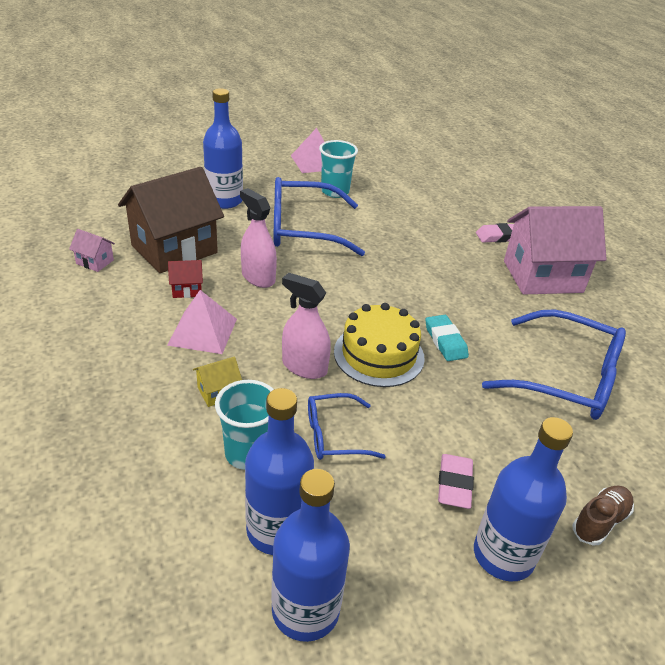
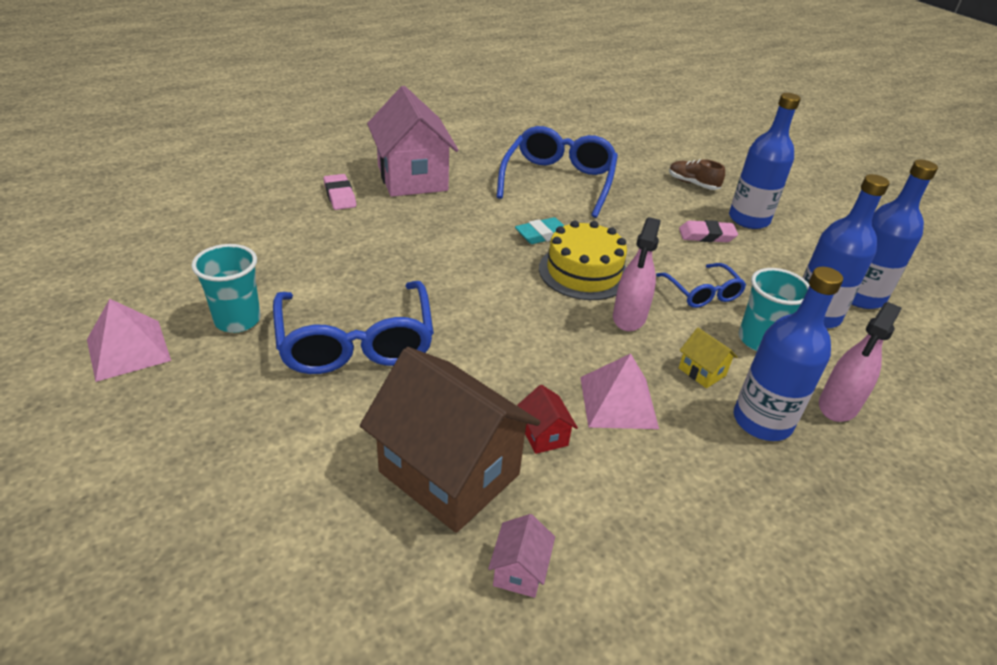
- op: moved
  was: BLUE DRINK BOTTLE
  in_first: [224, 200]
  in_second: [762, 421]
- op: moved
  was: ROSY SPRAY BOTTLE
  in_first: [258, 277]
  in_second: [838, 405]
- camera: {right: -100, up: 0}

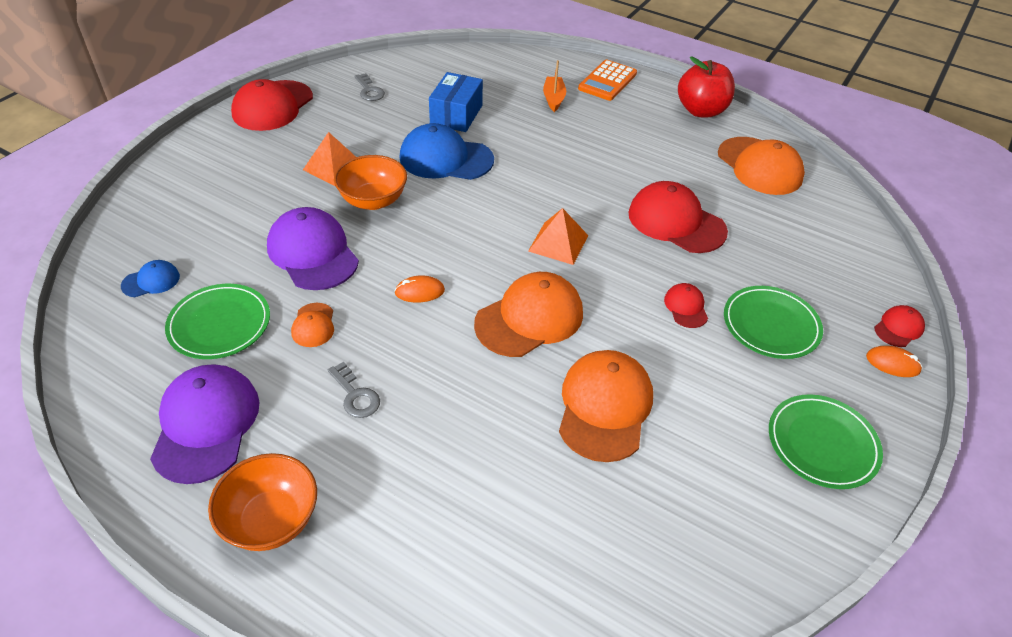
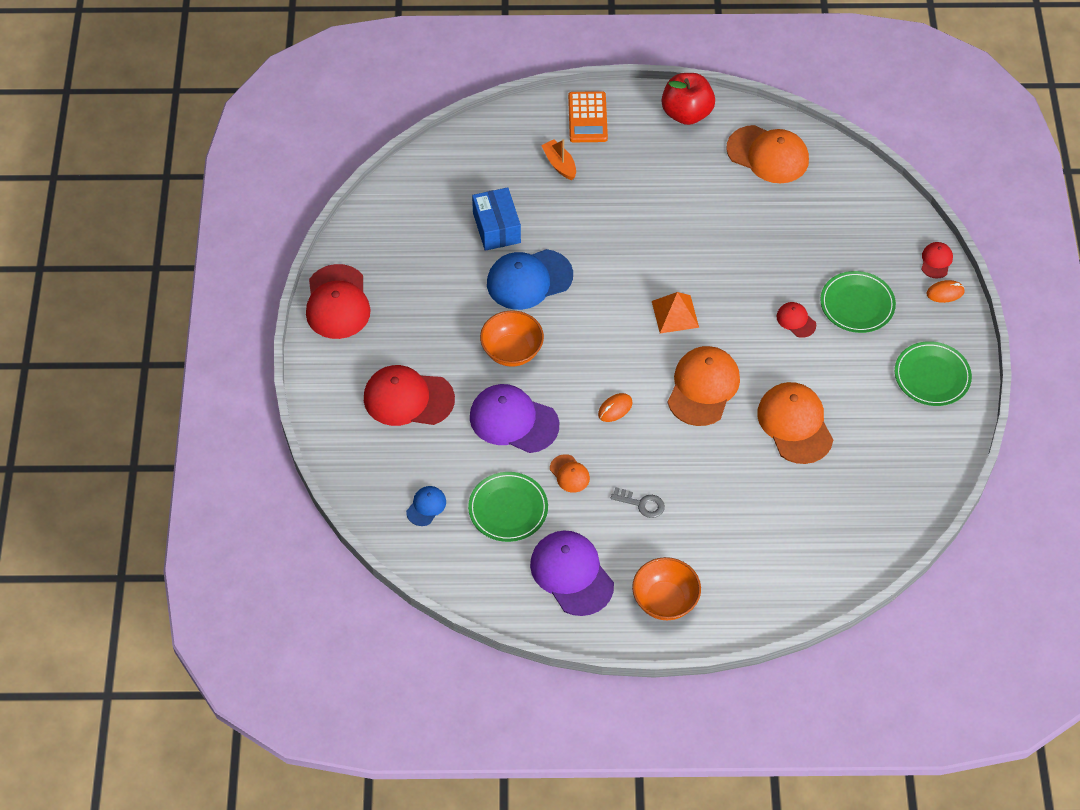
- op: removed
  was: GREY LATCHKEY
  in_first: [369, 90]
- op: removed
  was: ORANGE-COLOURED PYRAMID
  in_first: [333, 167]
- op: moved
  was: CRIMSON PEAKED CAP
  in_first: [676, 222]
  in_second: [408, 398]
- camera: {right: -30, up: 10}

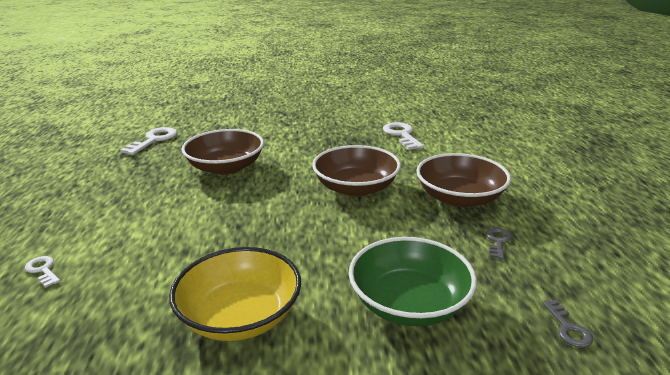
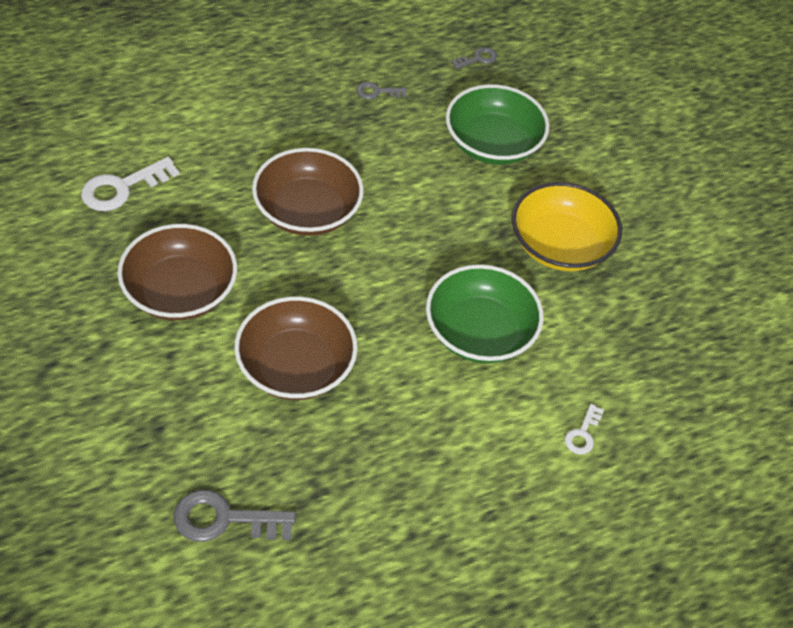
- op: recoloured
  was: WHITE LATCHKEY
  now: GREY LATCHKEY
  in_first: [154, 140]
  in_second: [224, 519]
- op: moved
  was: RUSSET DEEP DISH
  in_first: [459, 198]
  in_second: [180, 291]
- op: added
  now: EMERALD DEEP DISH
  in_second: [480, 332]
- camera: {right: -115, up: 25}

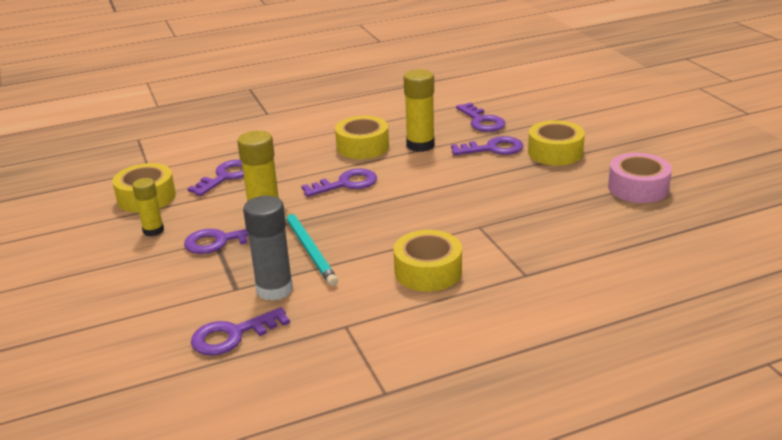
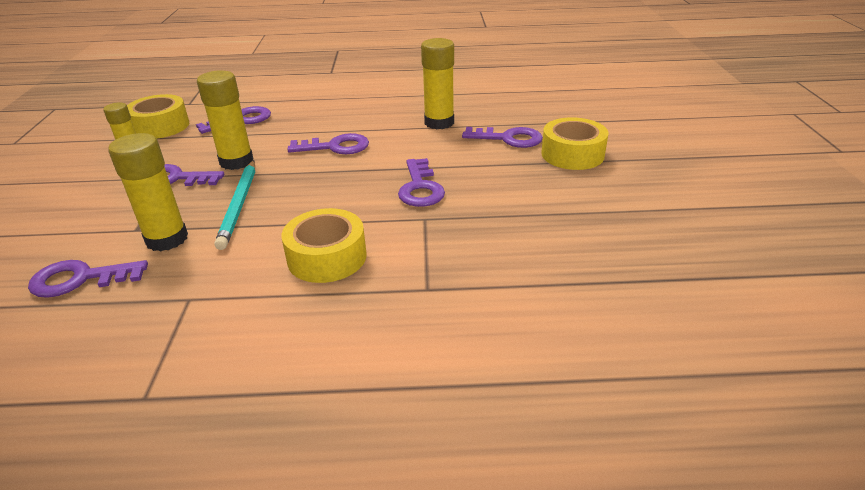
- op: moved
  was: VIOLET LATCHKEY
  in_first: [482, 121]
  in_second: [420, 188]
- op: removed
  was: YELLOW TAPE
  in_first: [362, 146]
- op: removed
  was: ROSY TAPE
  in_first: [638, 188]
- op: recoloured
  was: GREY GLUE
  now: YELLOW GLUE
  in_first: [274, 289]
  in_second: [167, 239]
- camera: {right: 20, up: 5}

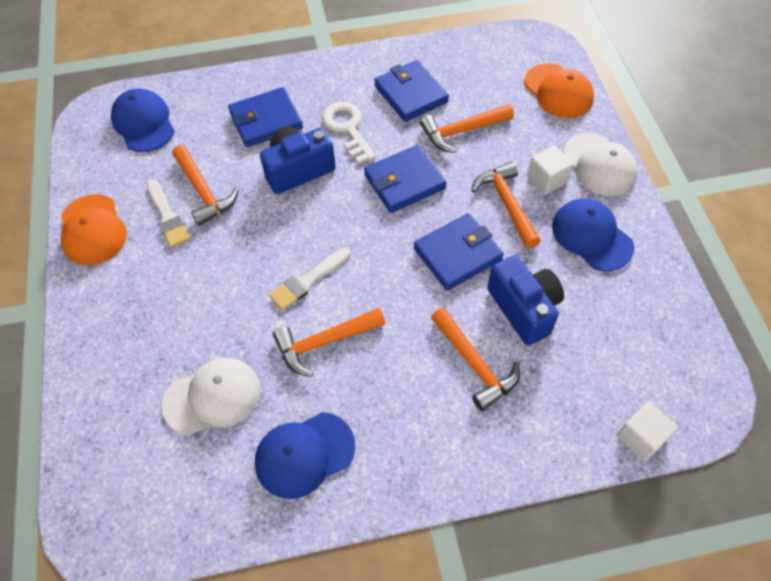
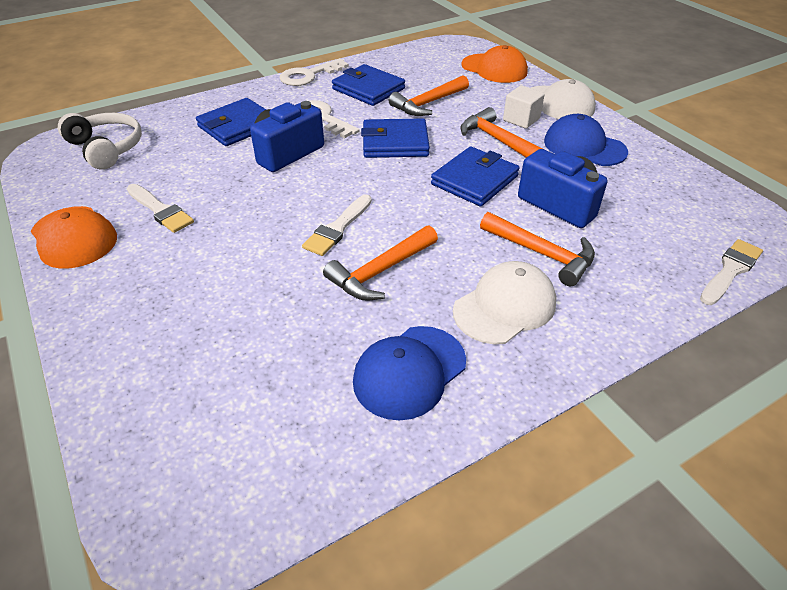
- op: replaced
  was: BLUE PEAKED CAP
  now: WHITE HEADSET
  in_first: [143, 123]
  in_second: [106, 148]
- op: removed
  was: ORANGE-COLOURED CLAW HAMMER
  in_first: [203, 191]
- op: turned
  was: BLUE WALLET
  in_first: [404, 181]
  in_second: [395, 142]
  clockwise: 45
- op: moved
  was: WHITE PEAKED CAP
  in_first: [213, 397]
  in_second: [505, 306]
- op: replaced
  was: WHITE SOLID CUBE
  now: WHITE PAINTBRUSH
  in_first: [641, 437]
  in_second: [730, 270]
- op: added
  now: WHITE LATCHKEY
  in_second: [308, 75]
- camera: {right: -20, up: -15}

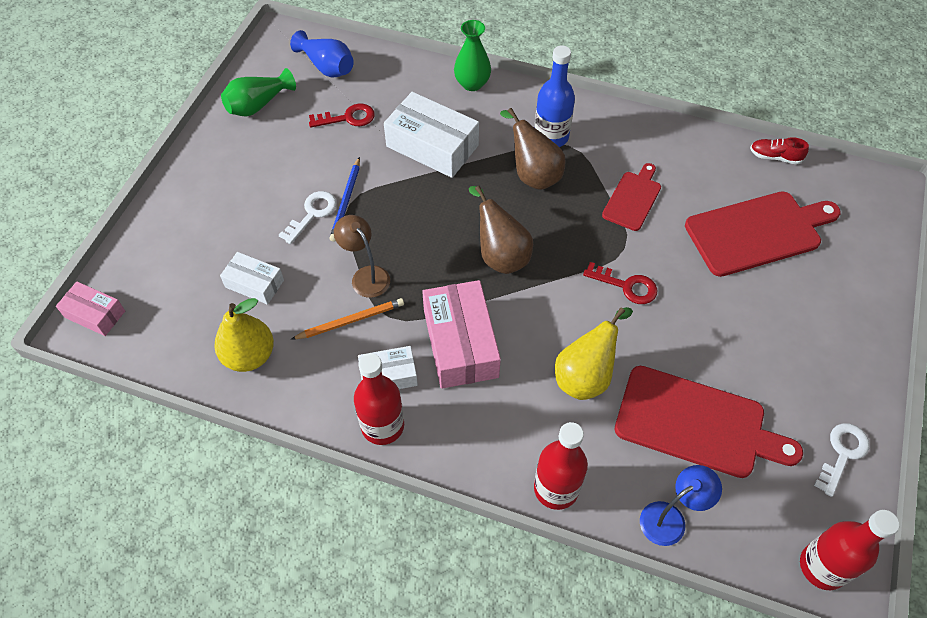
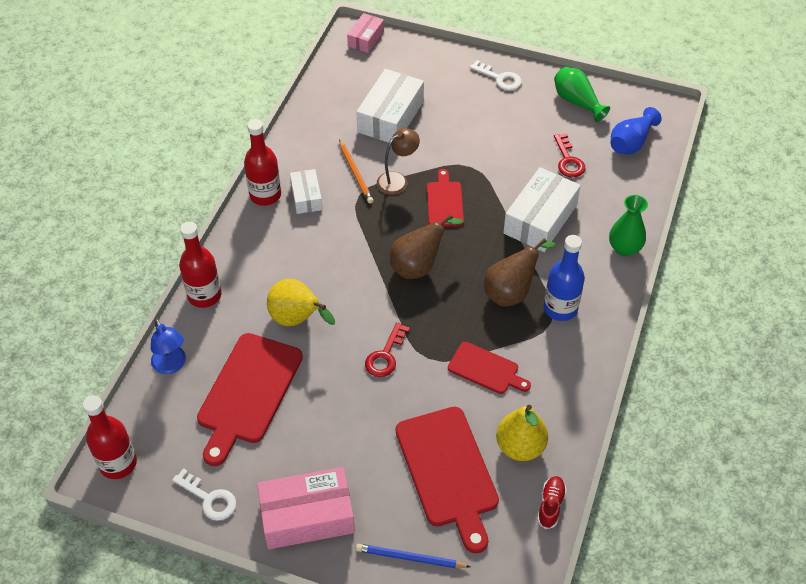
- op: moved
  was: BLUE WOODEN PENCIL
  in_first: [346, 201]
  in_second: [410, 558]
- op: moved
  was: WHITE LATCHKEY
  in_first: [312, 214]
  in_second: [500, 78]
- op: resized
  was: WHITE PARCEL
  in_first: [254, 284]
  in_second: [390, 117]
  ratio: 1.76
- op: moved
  was: ROSY PARCEL
  in_first: [460, 343]
  in_second: [307, 516]
- op: moved
  was: YELLOW PEAR
  in_first: [249, 355]
  in_second: [520, 447]
- op: added
  now: CRIMSON CHOPPING BOARD
  in_second: [445, 202]
- camera: {right: 90, up: -5}

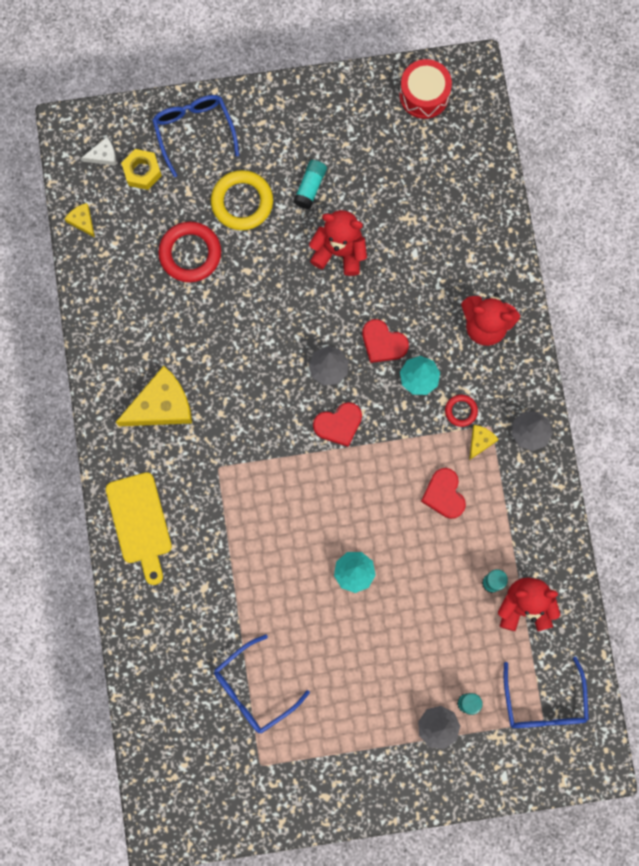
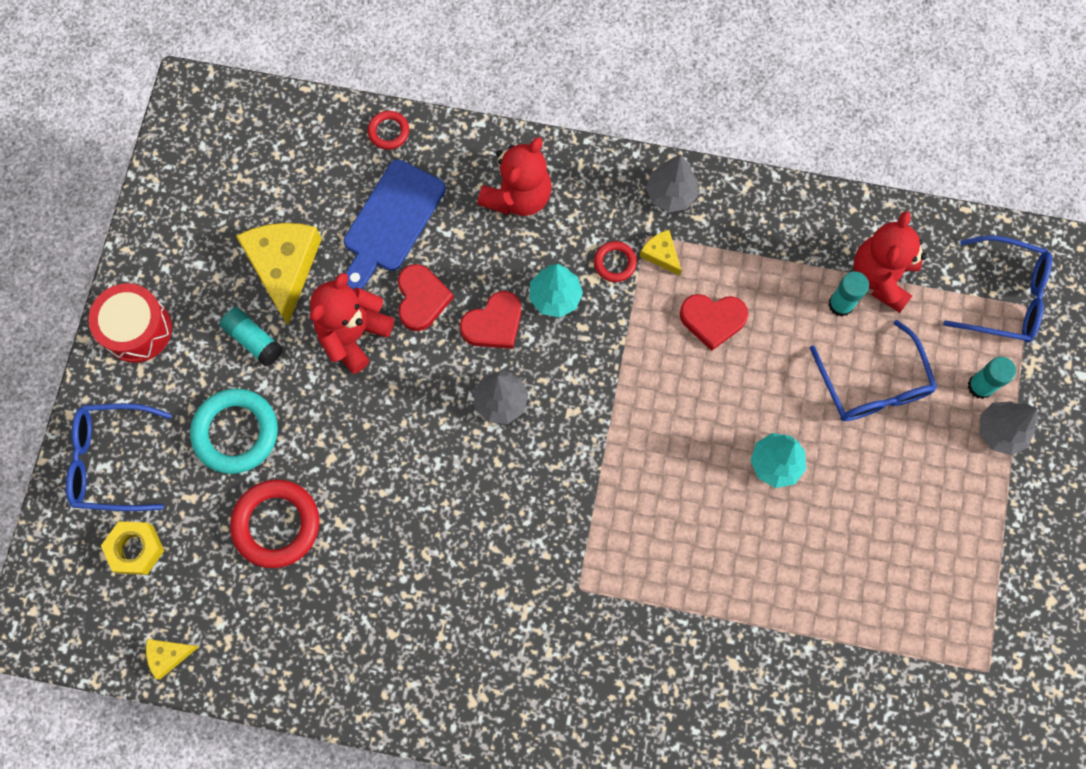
- op: moved
  was: CRIMSON TOY DRUM
  in_first: [424, 95]
  in_second: [137, 329]
- op: removed
  was: WHITE CHEESE WEDGE
  in_first: [103, 155]
- op: recoloured
  was: YELLOW TORUS
  now: TEAL TORUS
  in_first: [242, 202]
  in_second: [236, 432]
- op: moved
  was: YELLOW CHEESE WEDGE
  in_first: [161, 405]
  in_second: [284, 267]
- op: moved
  was: CRIMSON LOVE HEART
  in_first: [338, 425]
  in_second: [421, 299]
- op: removed
  was: YELLOW CHOPPING BOARD
  in_first: [140, 522]
- op: moved
  was: BLUE SPECTACLES
  in_first: [253, 689]
  in_second: [873, 385]
- op: added
  now: CRIMSON TORUS
  in_second: [388, 132]
- op: added
  now: BLUE CHOPPING BOARD
  in_second: [391, 221]
- camera: {right: -70, up: -5}

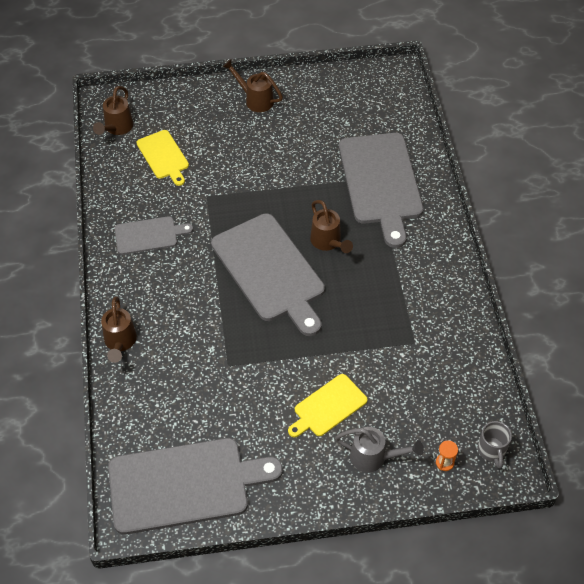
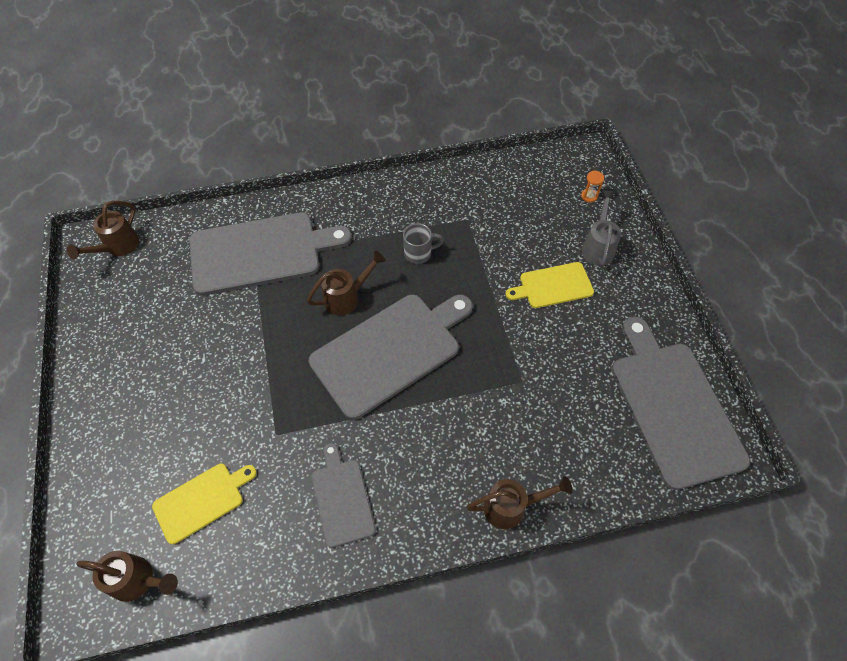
- op: moved
  was: RUSSET WATERING POT
  in_first: [255, 99]
  in_second: [117, 247]
- op: turned
  was: YELLOW CHOPPING BOARD
  in_first: [328, 407]
  in_second: [553, 286]
  clockwise: 120
- op: moved
  was: GREY TEA MUG
  in_first: [492, 451]
  in_second: [419, 253]
- camera: {right: -95, up: 5}

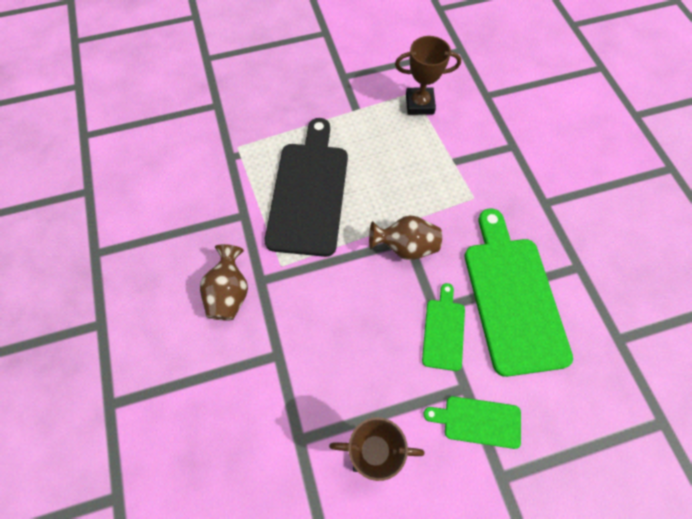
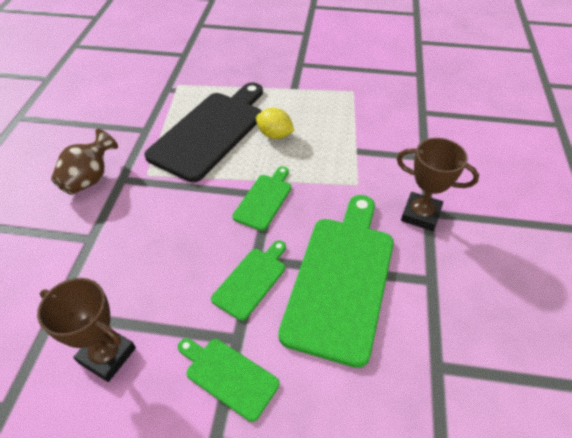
- op: moved
  was: RUSSET AWARD CUP
  in_first: [419, 104]
  in_second: [420, 214]
- op: replaced
  was: RUSSET VASE
  now: EMERALD CHOPPING BOARD
  in_first: [405, 247]
  in_second: [264, 199]
- op: added
  now: YELLOW LEMON
  in_second: [275, 135]
- camera: {right: 25, up: -15}

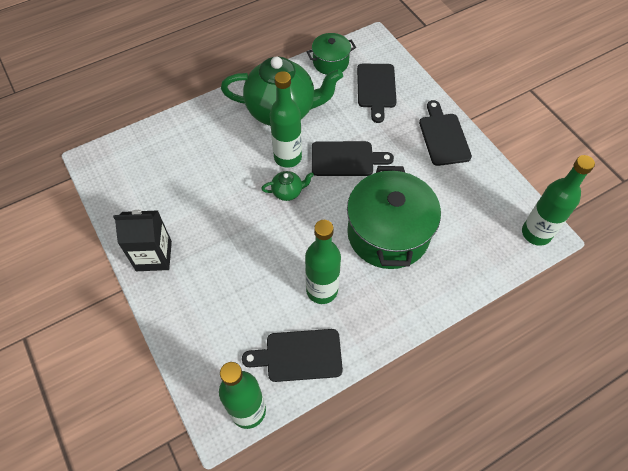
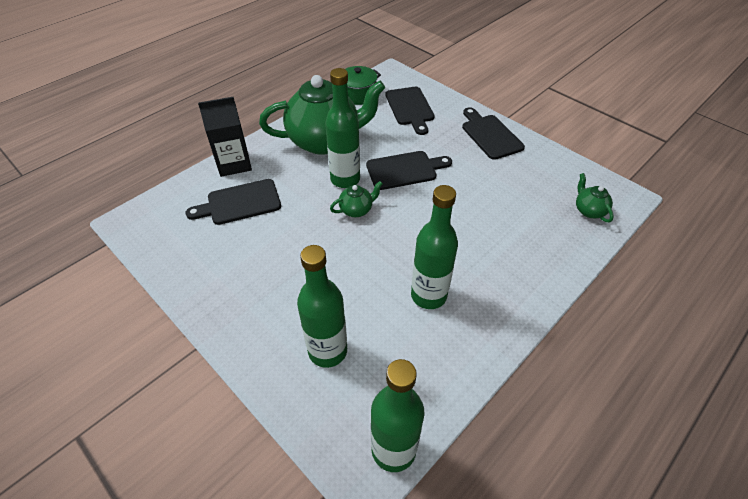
- op: moved
  was: EMERALD DRINK BOTTLE
  in_first: [536, 233]
  in_second: [327, 351]
- op: removed
  was: EMERALD POT
  in_first: [388, 233]
- op: moved
  was: BLACK JUICE CARTON
  in_first: [154, 256]
  in_second: [234, 164]
- op: moved
  was: BLACK CHOPPING BOARD
  in_first: [299, 355]
  in_second: [240, 203]
- op: added
  now: EMERALD TEAPOT
  in_second: [589, 210]
- camera: {right: -15, up: -10}

